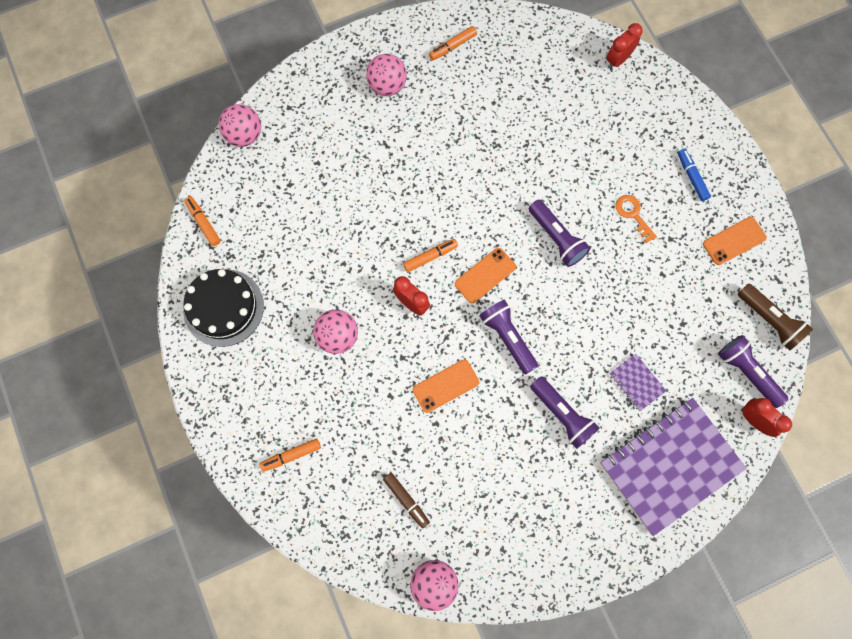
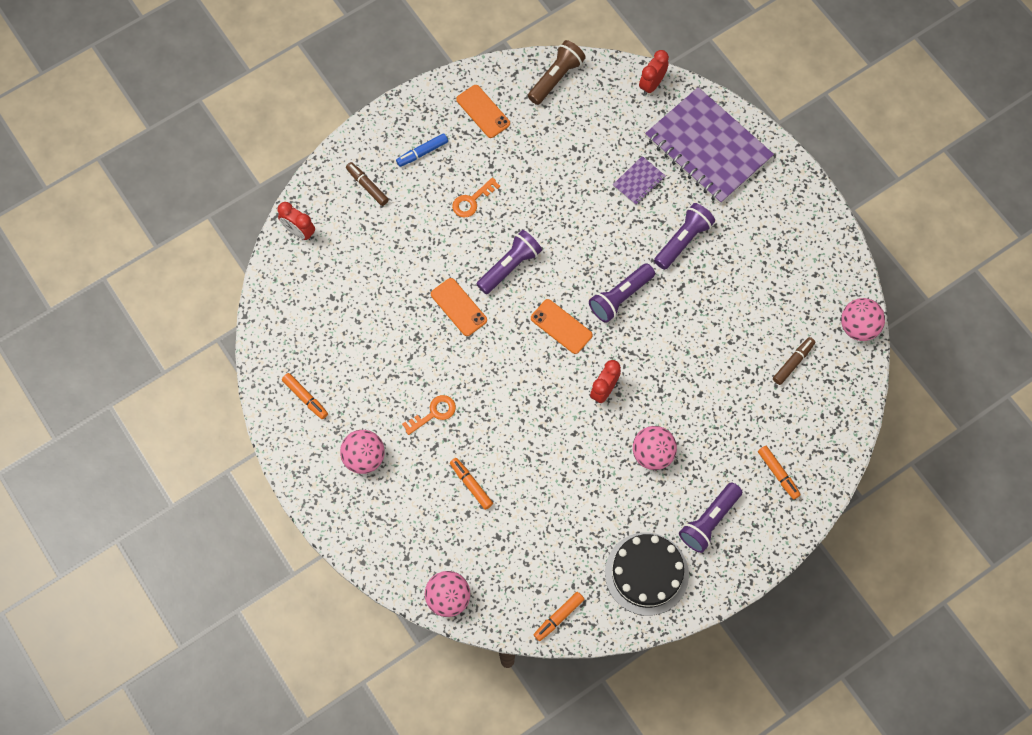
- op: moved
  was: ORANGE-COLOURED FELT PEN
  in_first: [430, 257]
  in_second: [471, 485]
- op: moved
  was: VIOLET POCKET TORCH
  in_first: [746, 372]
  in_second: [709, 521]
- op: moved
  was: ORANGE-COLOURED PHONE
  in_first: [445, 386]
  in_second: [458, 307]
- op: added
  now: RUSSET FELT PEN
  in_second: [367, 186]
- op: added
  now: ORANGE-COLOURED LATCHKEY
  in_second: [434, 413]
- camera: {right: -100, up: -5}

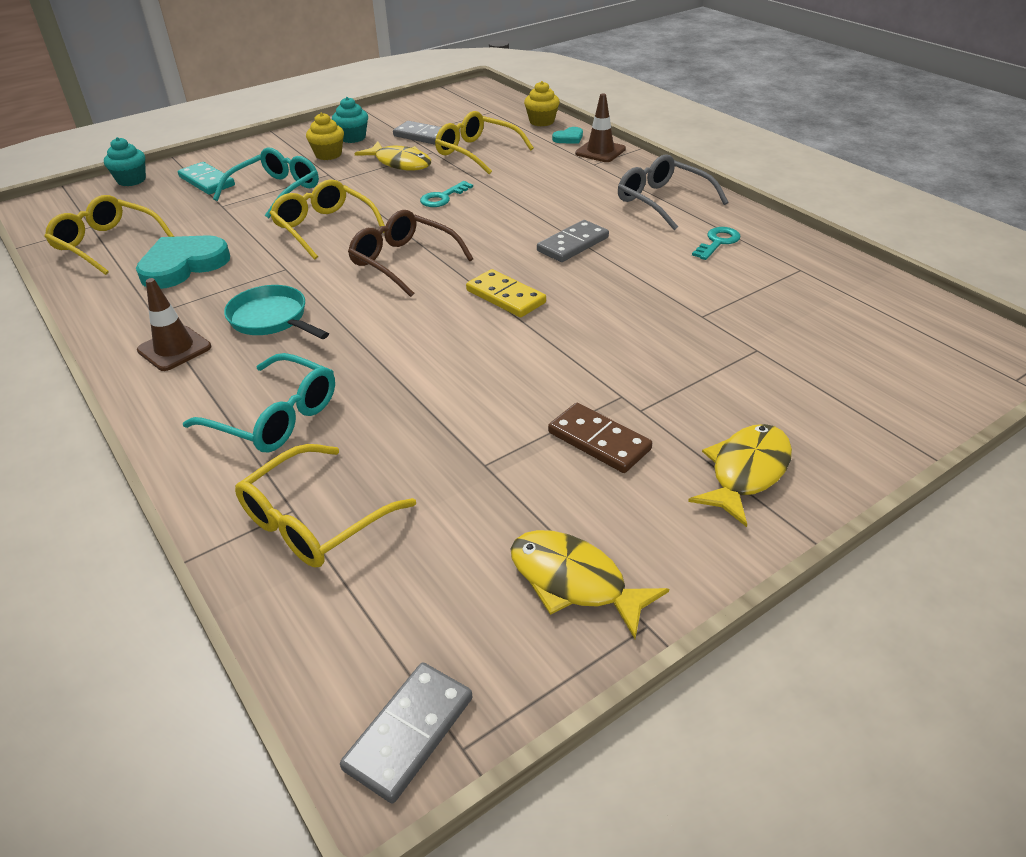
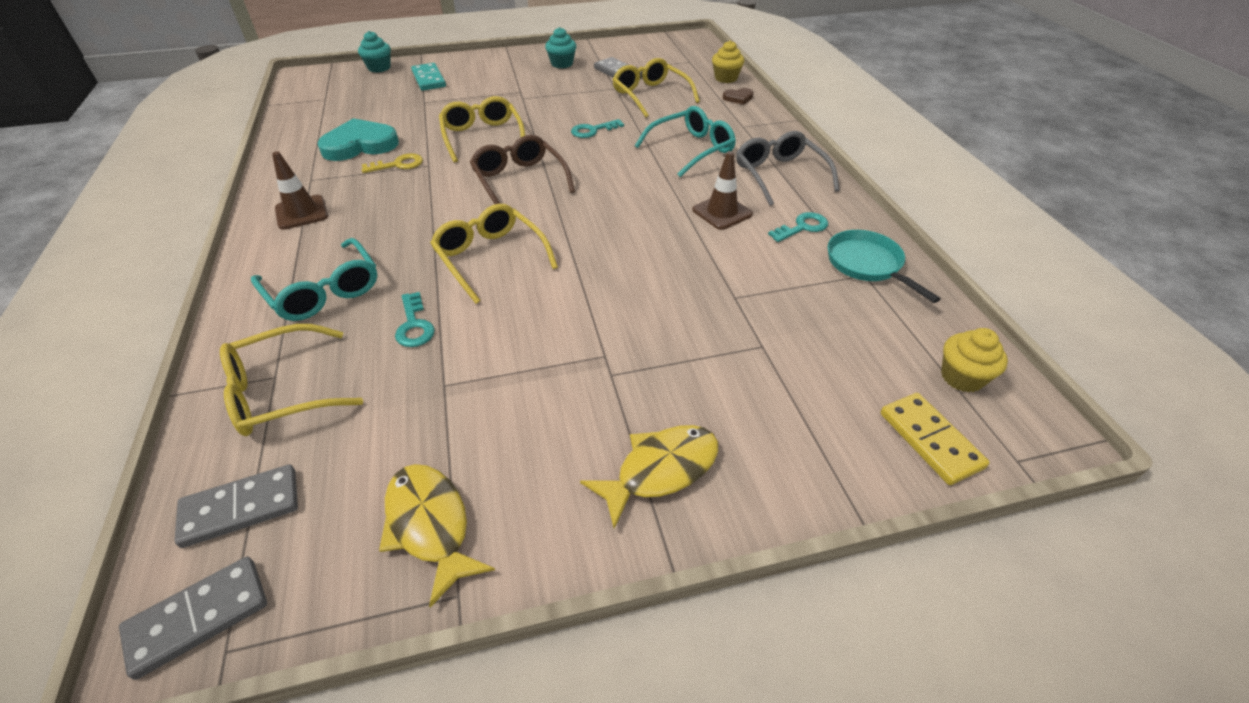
- op: moved
  was: RUSSET ROAD CONE
  in_first: [600, 151]
  in_second: [722, 212]
- op: moved
  was: YELLOW CUPCAKE
  in_first: [328, 154]
  in_second: [962, 377]
- op: recoloured
  was: TEAL LOVE HEART
  now: RUSSET LOVE HEART
  in_first: [569, 138]
  in_second: [738, 98]
- op: removed
  was: YELLOW FISH
  in_first: [400, 163]
- op: moved
  was: TEAL SPECTACLES
  in_first: [276, 191]
  in_second: [691, 149]
- op: moved
  was: YELLOW SPECTACLES
  in_first: [107, 244]
  in_second: [490, 258]
- op: moved
  was: GREY DOMINO TILE
  in_first: [572, 244]
  in_second: [241, 507]
- op: moved
  was: YELLOW DOMINO TILE
  in_first: [505, 297]
  in_second: [930, 440]
- op: moved
  was: TEAL PAN
  in_first: [272, 319]
  in_second: [867, 265]
- op: removed
  was: RUSSET DOMINO TILE
  in_first: [599, 441]
- op: added
  now: YELLOW LATCHKEY
  in_second: [398, 165]
- op: added
  now: TEAL LATCHKEY
  in_second: [414, 325]
- camera: {right: 20, up: 5}

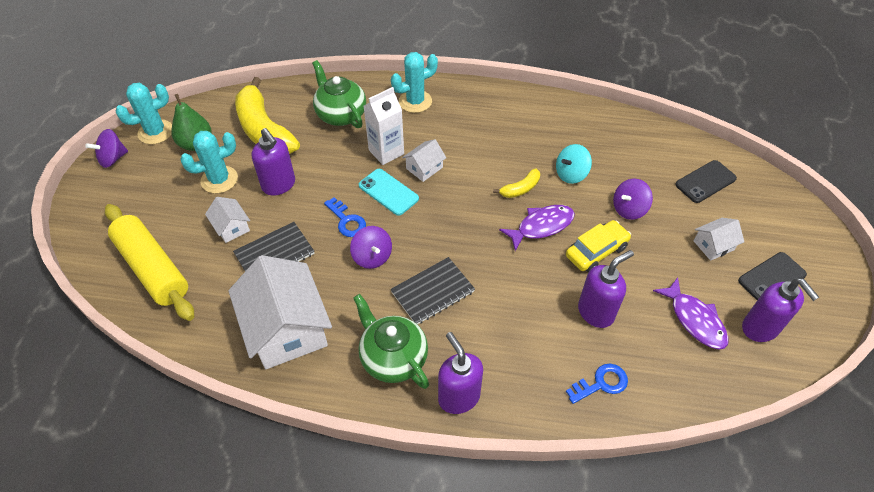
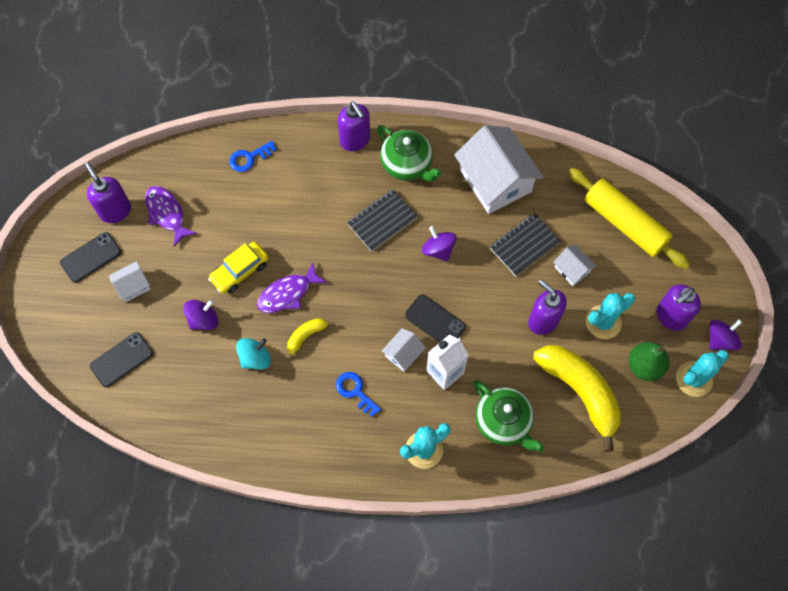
- op: recoloured
  was: TEAL PHONE
  now: BLACK PHONE
  in_first: [388, 192]
  in_second: [435, 321]
- op: moved
  was: BLUE LATCHKEY
  in_first: [347, 221]
  in_second: [355, 391]
- op: moved
  was: VIOLET SOAP PUMP
  in_first: [596, 312]
  in_second: [670, 317]
- camera: {right: 175, up: 15}

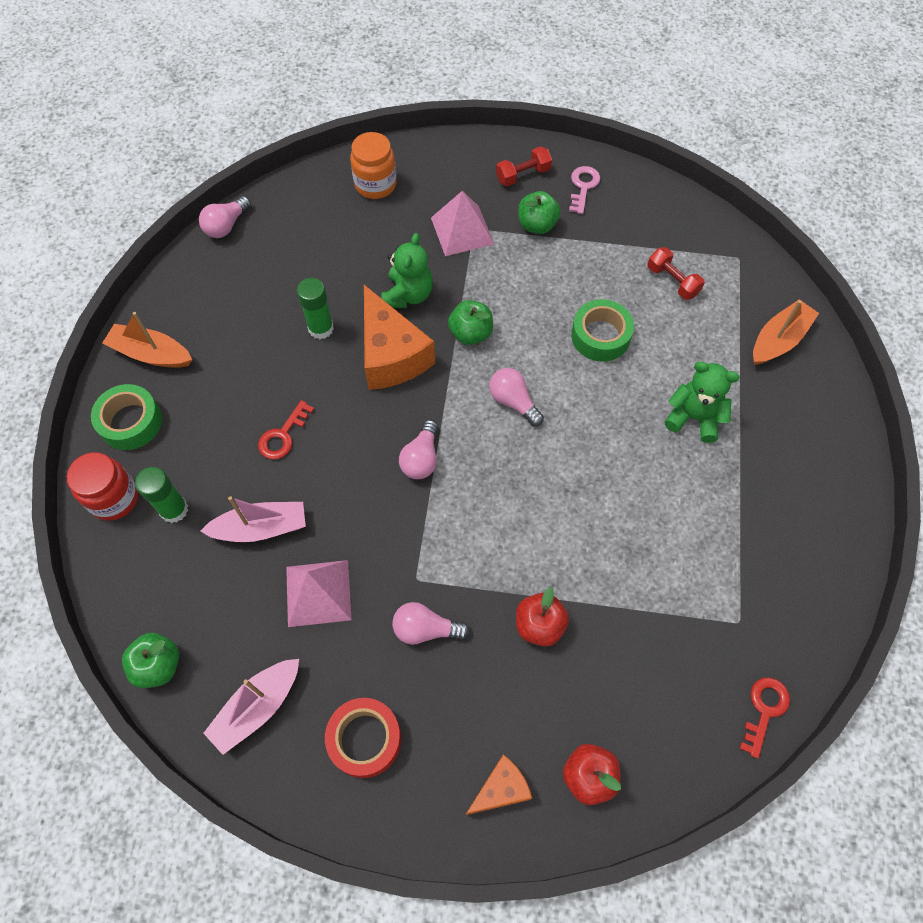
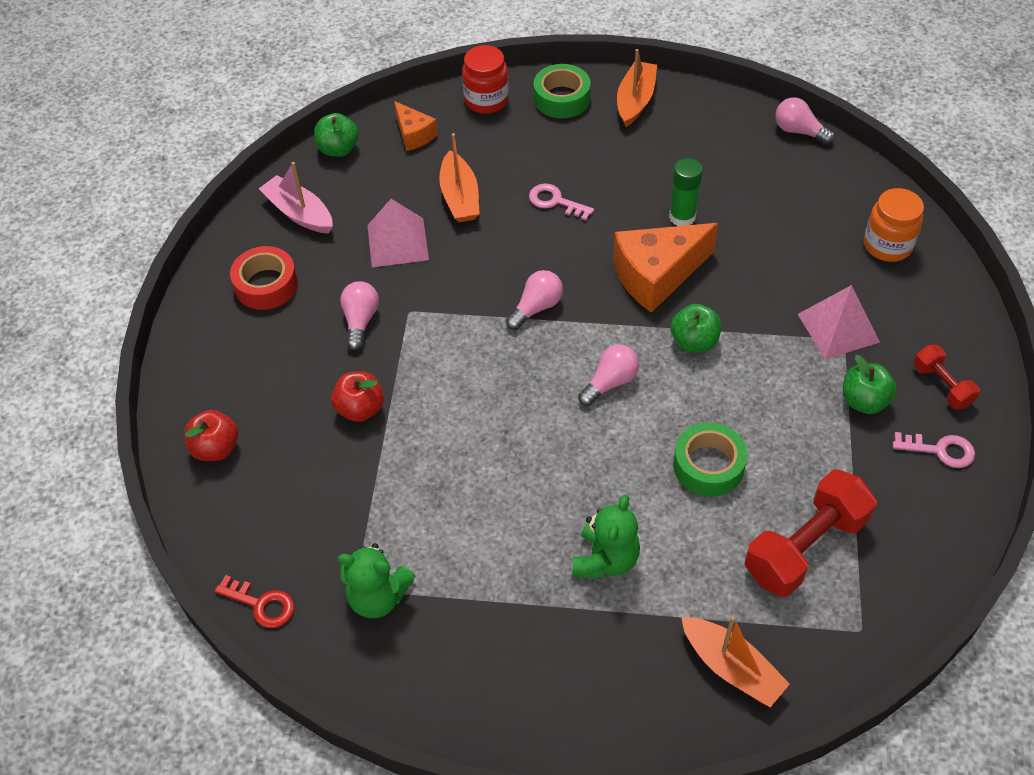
- op: moved
  was: EMERALD TEDDY
  in_first: [408, 295]
  in_second: [378, 597]
- op: resized
  was: CRIMSON DUMBBELL
  in_first: [672, 281]
  in_second: [805, 547]
  ratio: 1.86
- op: recoloured
  was: CRIMSON LATCHKEY
  now: ROSY LATCHKEY
  in_first: [283, 435]
  in_second: [555, 201]
- op: turned
  was: ROSY BULB
  in_first: [421, 458]
  in_second: [536, 307]
  clockwise: 120
- op: removed
  was: EMERALD GLUE
  in_first: [174, 509]
- op: recoloured
  was: ROSY SAILBOAT
  now: ORANGE-COLOURED SAILBOAT
  in_first: [261, 528]
  in_second: [460, 197]
- op: moved
  was: ORANGE-COLOURED CHEESE WEDGE
  in_first: [501, 789]
  in_second: [414, 135]
- camera: {right: 90, up: -10}

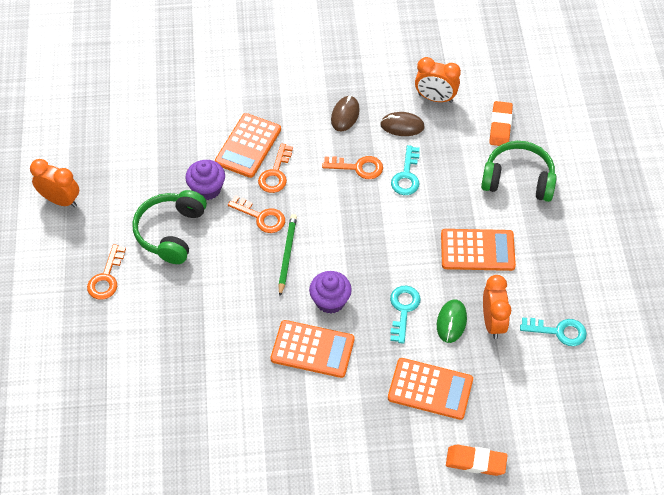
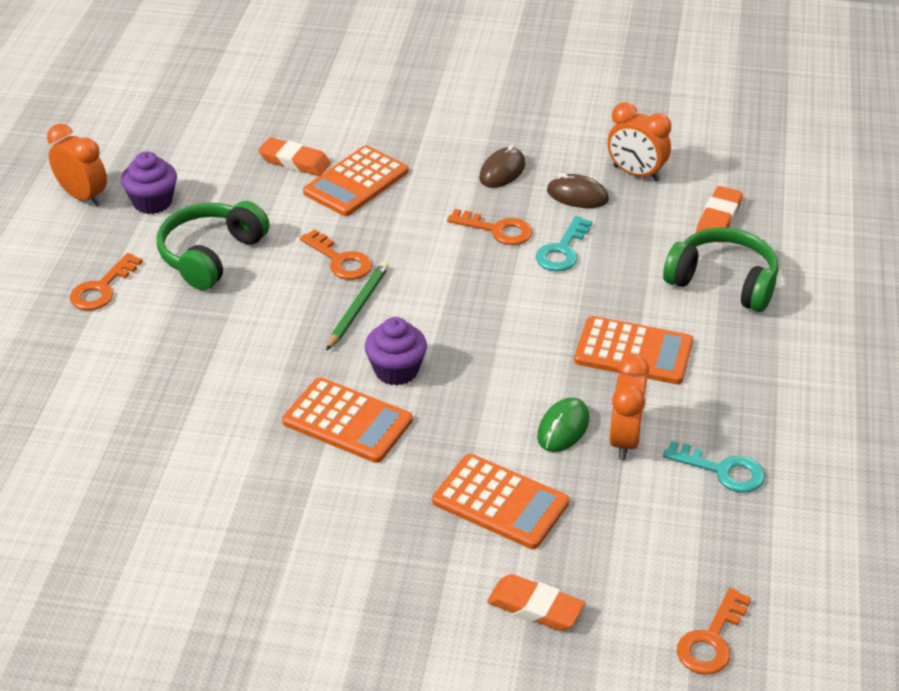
- op: moved
  was: ORANGE-COLOURED LATCHKEY
  in_first: [275, 173]
  in_second: [711, 640]
- op: moved
  was: VIOLET CUPCAKE
  in_first: [207, 189]
  in_second: [152, 202]
- op: removed
  was: TEAL LATCHKEY
  in_first: [403, 310]
- op: added
  now: ORANGE-COLOURED GUM ERASER
  in_second: [294, 161]
- camera: {right: 15, up: -15}

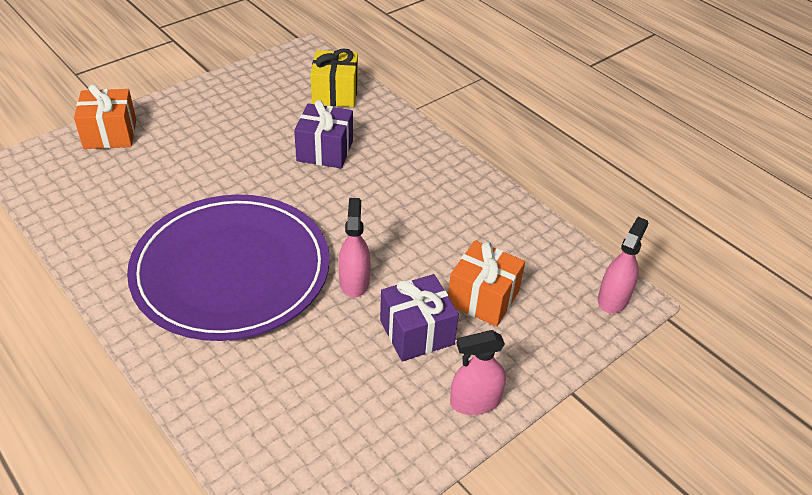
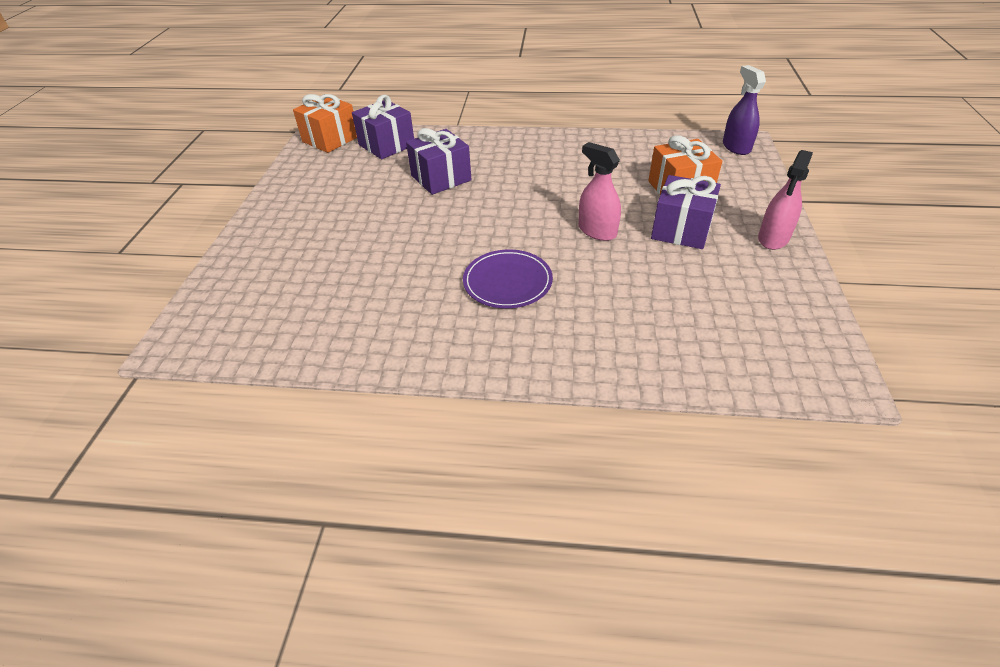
- op: recoloured
  was: YELLOW GIFT
  now: VIOLET GIFT
  in_first: [335, 93]
  in_second: [386, 145]
- op: moved
  was: ORANGE-COLOURED GIFT
  in_first: [110, 134]
  in_second: [330, 139]
- op: resized
  was: VIOLET DINNER PLATE
  in_first: [231, 270]
  in_second: [507, 282]
  ratio: 0.44
- op: recoloured
  was: ROSY SPRAY BOTTLE
  now: VIOLET SPRAY BOTTLE
  in_first: [613, 298]
  in_second: [736, 147]
- camera: {right: -40, up: 0}

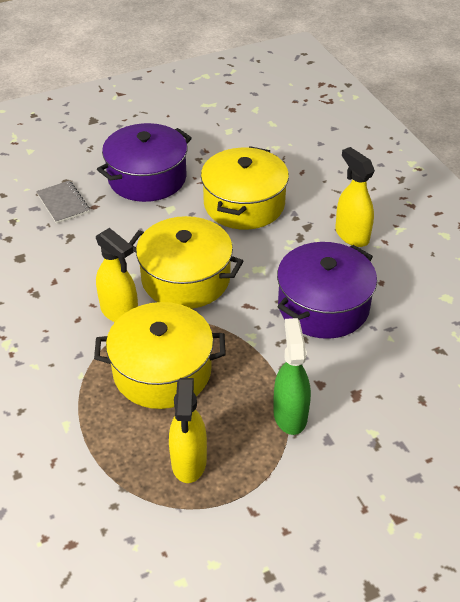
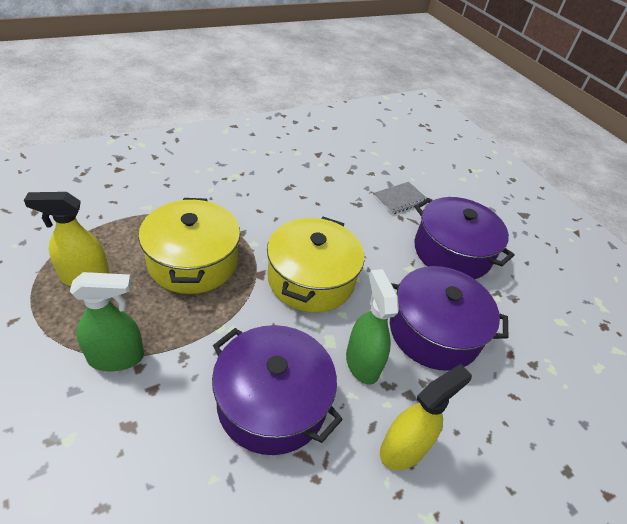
- op: recoloured
  was: YELLOW POT
  now: VIOLET POT
  in_first: [244, 204]
  in_second: [434, 331]
- op: removed
  was: YELLOW SPRAY BOTTLE
  in_first: [119, 312]
- op: added
  now: EMERALD SPRAY BOTTLE
  in_second: [362, 363]
- camera: {right: 80, up: 0}

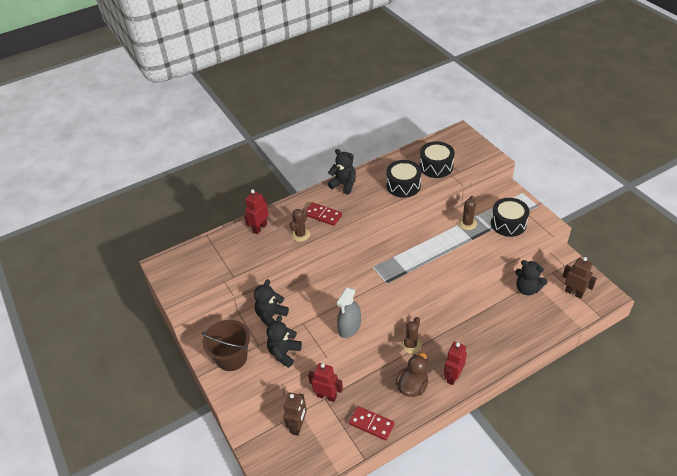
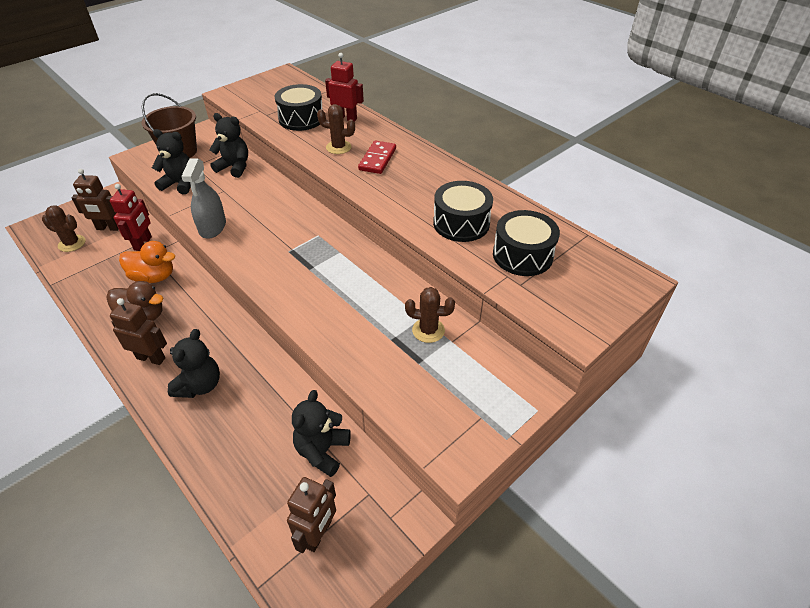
- op: moved
  was: BLACK TEDDY
  in_first: [344, 185]
  in_second: [200, 385]
- op: moved
  was: BLACK TOY DRUM
  in_first: [508, 223]
  in_second: [301, 119]
- op: turned
  was: GREY SPRAY BOTTLE
  in_first: [349, 327]
  in_second: [212, 227]
  clockwise: -105
- op: moved
  was: RUSSET CACTUS
  in_first: [411, 345]
  in_second: [72, 243]
- op: recoloured
  was: CRIMSON ROBOT
  now: RUSSET ROBOT
  in_first: [453, 376]
  in_second: [151, 358]
- op: removed
  was: CRIMSON DOMINO TILE
  in_first: [371, 424]
- op: added
  now: ORANGE-COLOURED TOY DUCK
  in_second: [154, 277]
- camera: {right: 75, up: 0}

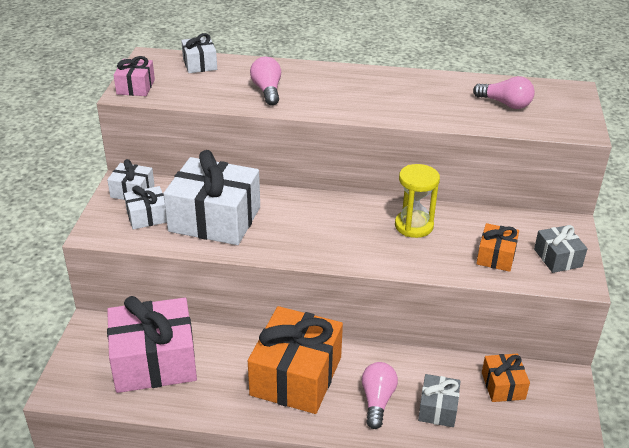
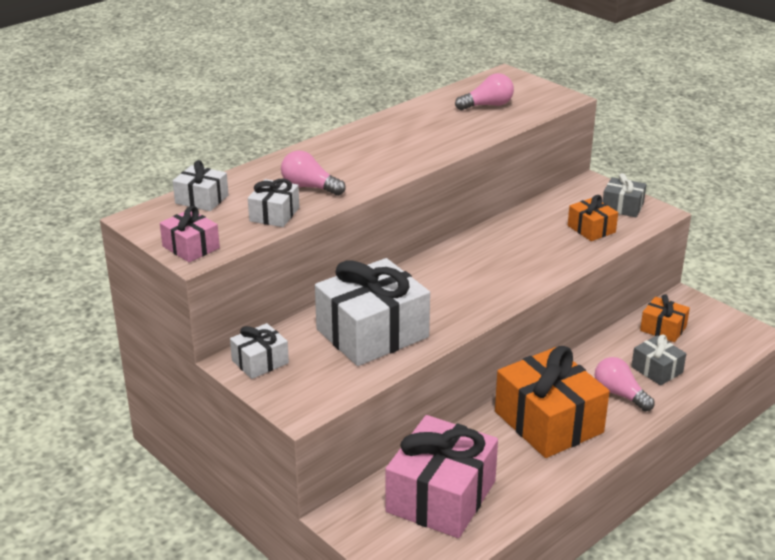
- op: removed
  was: YELLOW SAND TIMER
  in_first: [413, 226]
- op: moved
  was: WHITE GIFT
  in_first: [147, 216]
  in_second: [274, 214]
- camera: {right: -50, up: -5}

